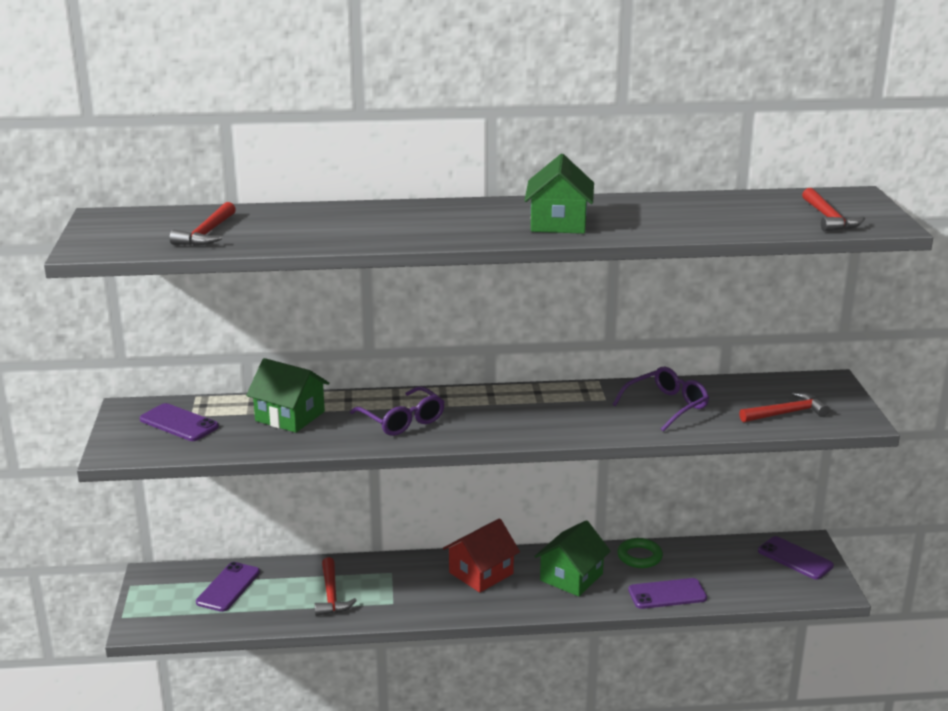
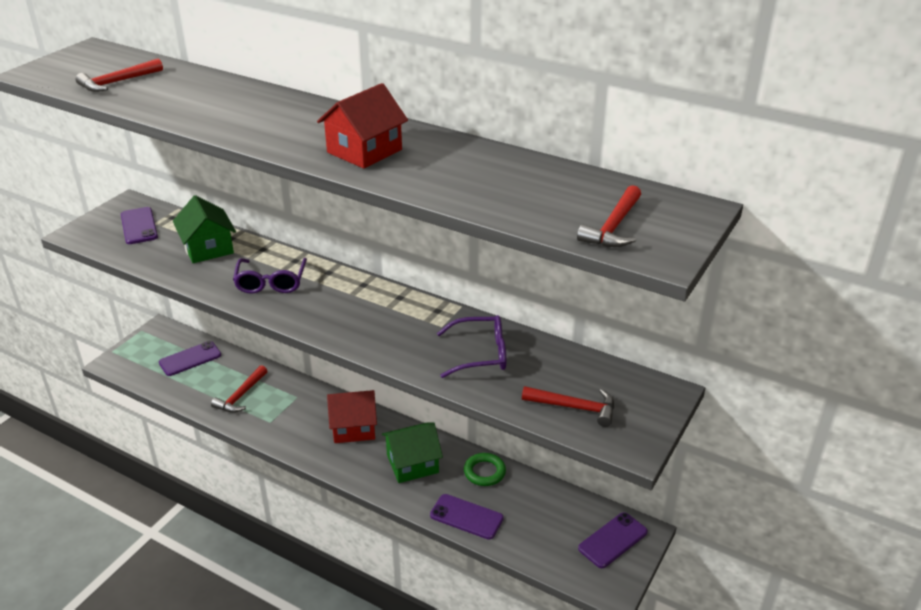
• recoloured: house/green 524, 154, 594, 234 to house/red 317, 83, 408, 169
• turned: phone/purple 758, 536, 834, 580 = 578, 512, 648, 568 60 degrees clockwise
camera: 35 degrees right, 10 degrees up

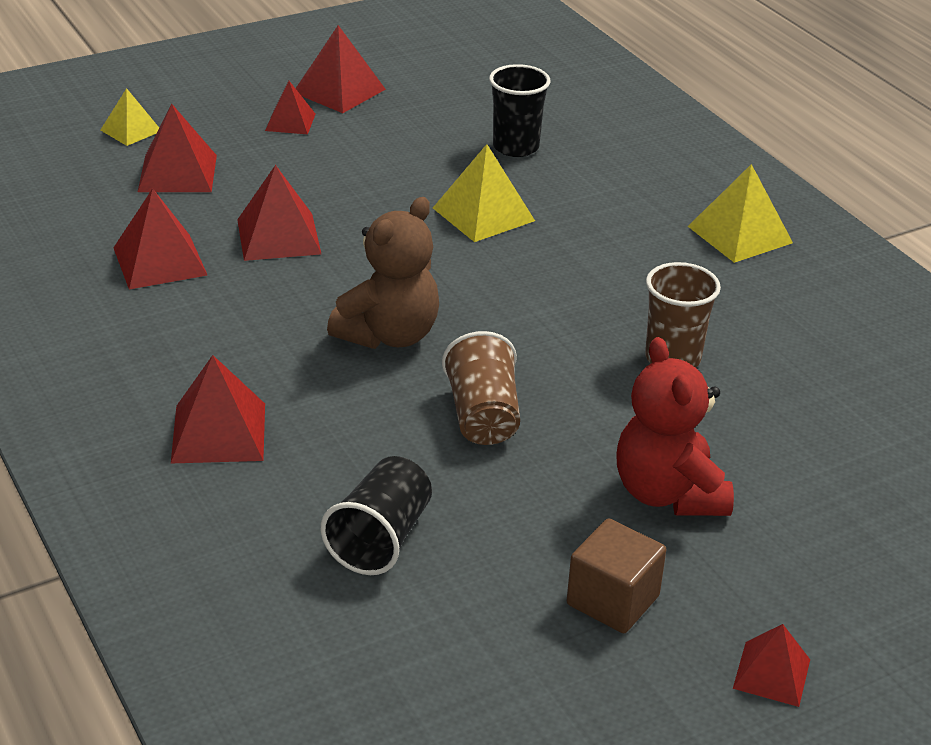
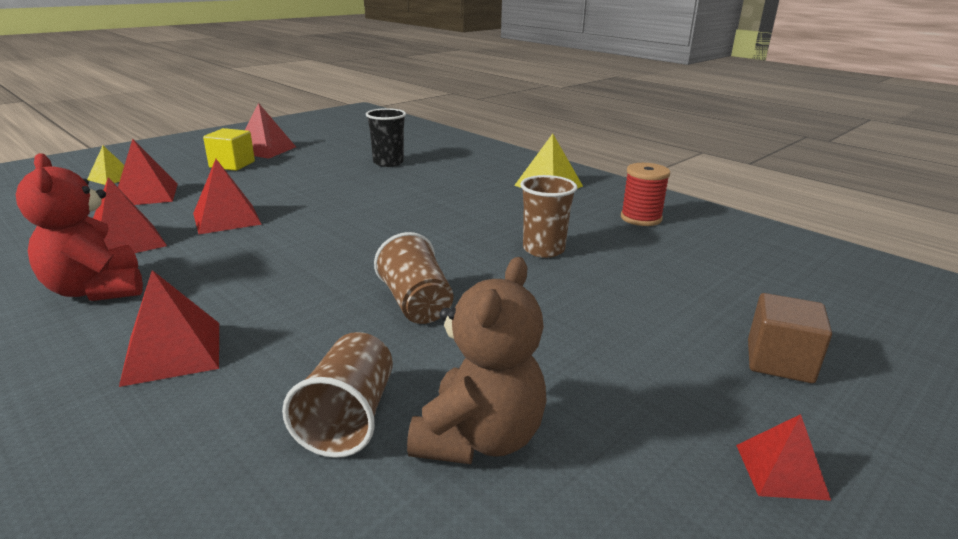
• removed: pyramid/yellow 433, 144, 535, 242
• added: spool/red 621, 163, 670, 226
• moved: teddy bear/brown 327, 197, 439, 349 to 407, 257, 547, 464
• moved: cube/brown 567, 518, 666, 633 to 748, 293, 832, 383
• moved: teddy bear/red 616, 337, 734, 516 to 15, 153, 143, 301
• replaced: pyramid/red 265, 81, 315, 134 to cube/yellow 203, 128, 255, 171
• recoloured: cup/black 321, 456, 432, 575 to cup/brown 282, 332, 393, 458
camera: 15 degrees left, 10 degrees down

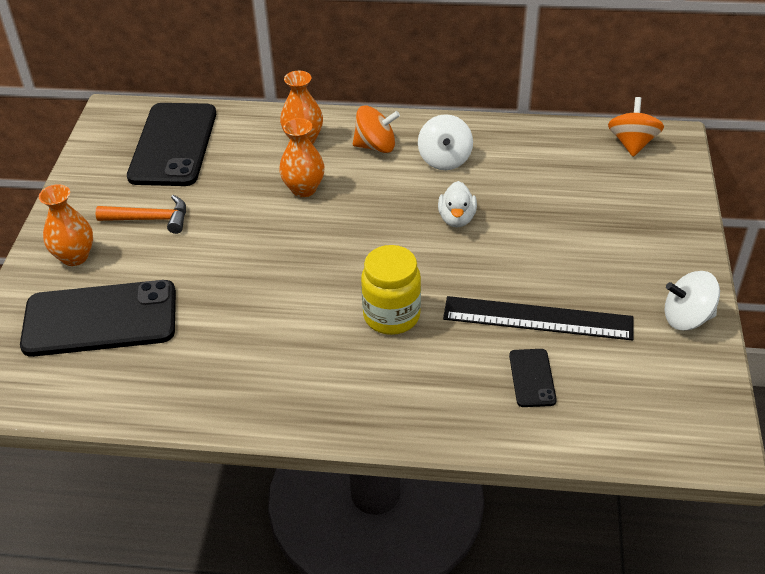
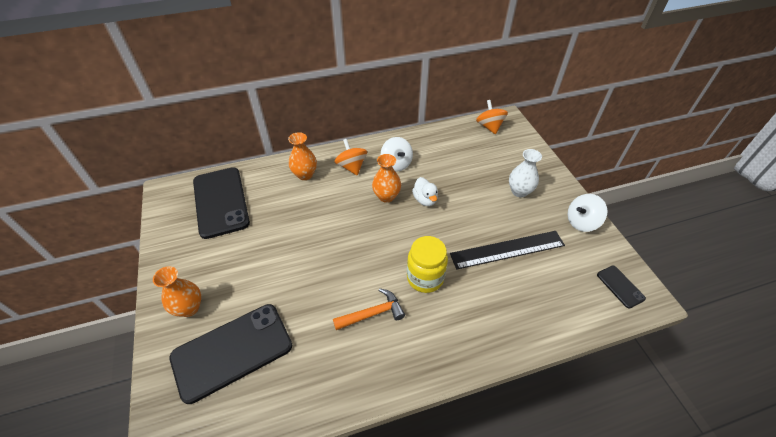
• added: vase/white 509, 149, 542, 197
• moved: hammer/orange 96, 195, 186, 234 to 333, 288, 405, 330
• moved: vase/orange 279, 118, 325, 197 to 372, 154, 401, 203
• moved: phone/black 509, 349, 557, 407 to 597, 265, 646, 309
• turned: spinning top/orange 353, 106, 400, 153 = 335, 139, 367, 175 90 degrees counterclockwise
camera: 25 degrees left, 5 degrees up

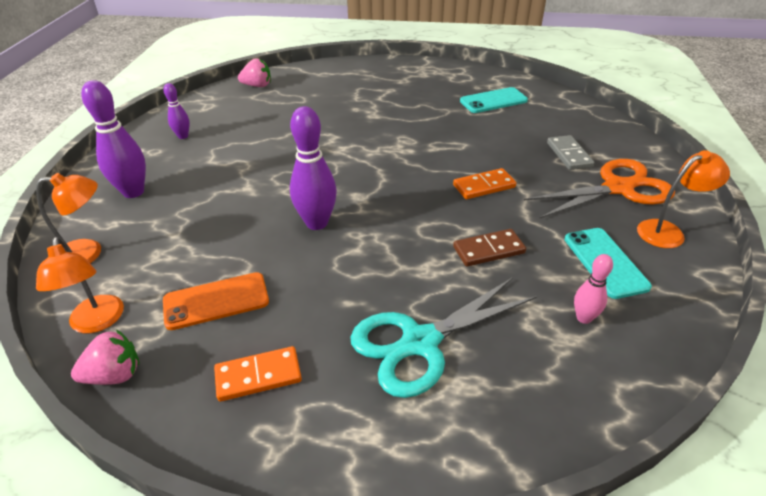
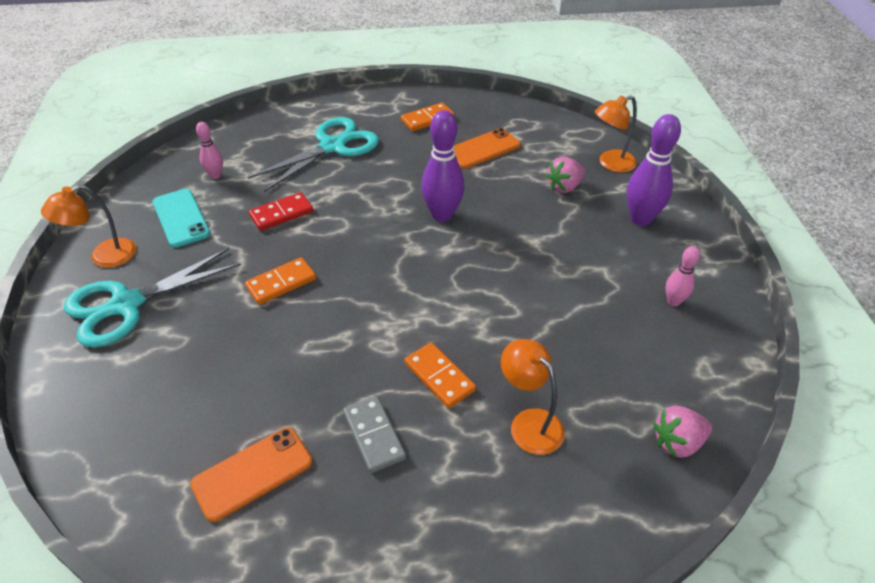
• added: domino/orange 405, 342, 476, 408
• moved: lamp/orange 36, 237, 124, 333 to 501, 339, 565, 455
• moved: strawberry/pink 71, 329, 139, 385 to 546, 157, 585, 193
• moved: domino/grey 547, 135, 595, 170 to 343, 396, 406, 473
• recoloured: bowling pin/purple 163, 83, 190, 139 to bowling pin/pink 666, 246, 700, 306
• recoloured: domino/brown 453, 229, 526, 267 to domino/red 249, 192, 313, 231
• recoloured: phone/turquoise 460, 87, 528, 113 to phone/orange 190, 427, 312, 522
• recoloured: scissors/orange 524, 159, 675, 219 to scissors/turquoise 64, 248, 241, 347
camera: 165 degrees right, 5 degrees up

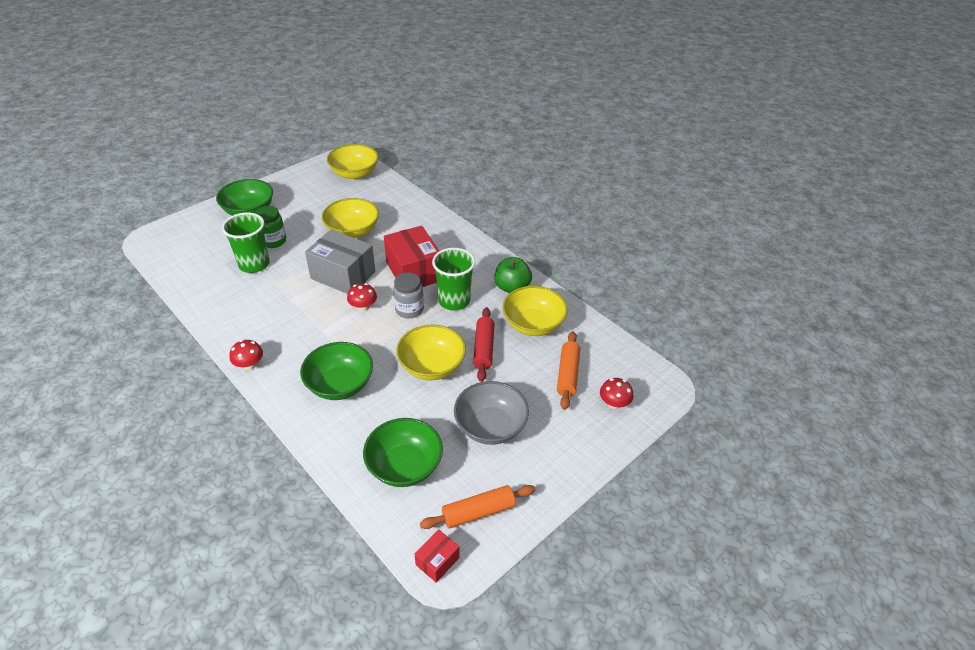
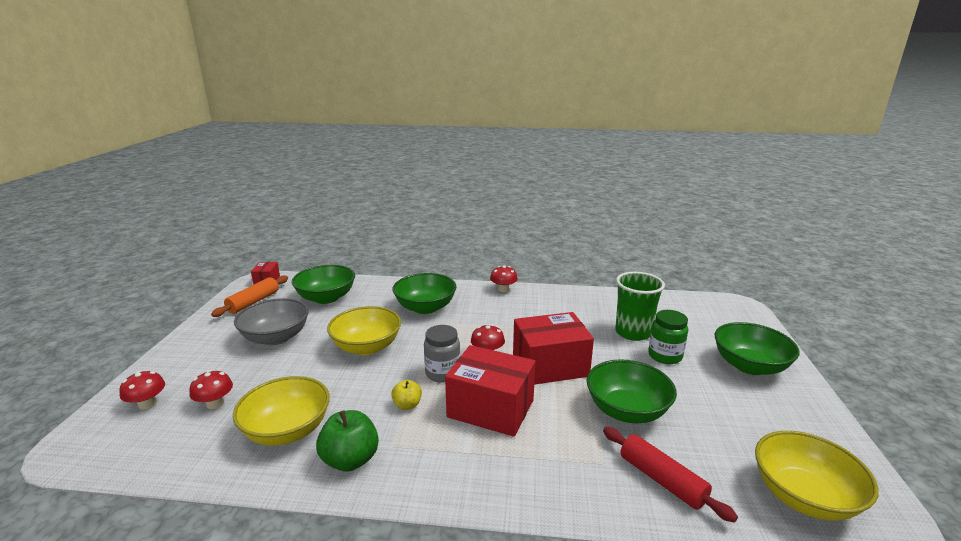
• moved: rolling pin/red 473, 307, 495, 382 to 603, 427, 738, 523
• replaced: cup/green 432, 248, 475, 311 to apple/yellow 391, 380, 422, 410
• replaced: rolling pin/orange 557, 331, 580, 410 to mushroom/red 189, 370, 233, 409
• recoloured: box/grey 305, 229, 375, 294 to box/red 513, 312, 594, 385
• recoloured: bowl/yellow 322, 198, 379, 238 to bowl/green 587, 359, 677, 423
camera: 140 degrees right, 20 degrees down

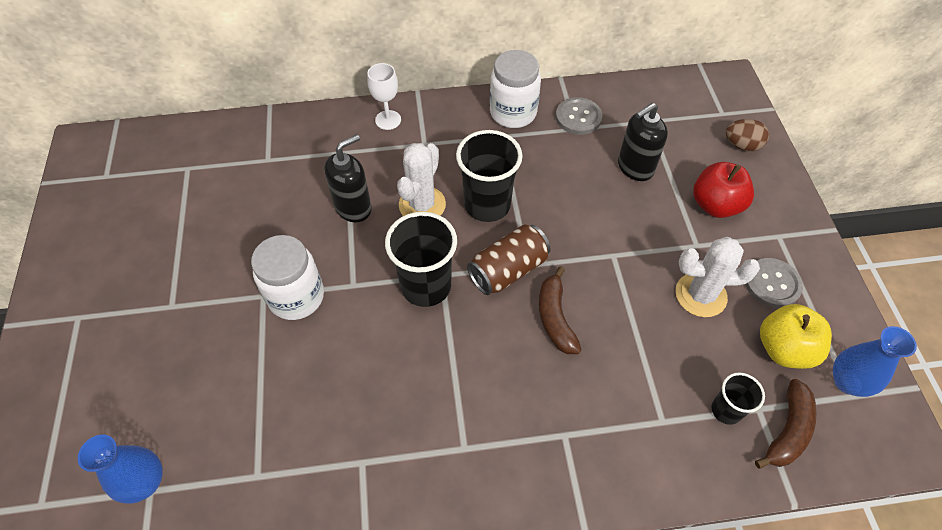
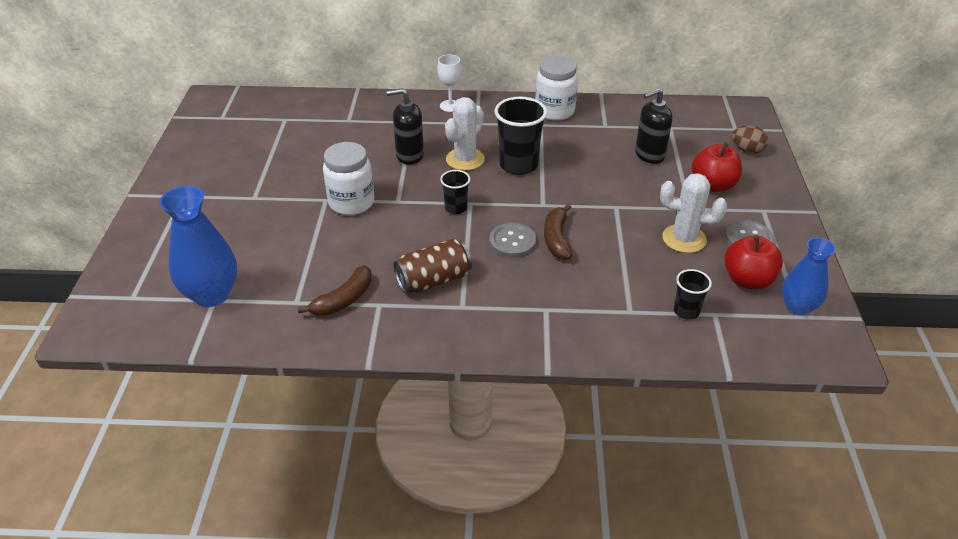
• moved: can/brown 467, 224, 551, 295 to 394, 239, 472, 293
• moved: button/grey 556, 97, 602, 135 to 489, 223, 536, 258
• moved: banana/brown 755, 379, 817, 469 to 298, 265, 372, 316
• recoloured: apple/yellow 760, 304, 832, 369 to apple/red 724, 235, 783, 290
• turned: soap dispenser/black 324, 134, 372, 222 = 387, 88, 424, 165 150 degrees counterclockwise
• resized: vase/blue 78, 435, 163, 504 = 159, 186, 237, 307 x1.52
• resized: cup/black 385, 212, 457, 307 = 440, 170, 470, 214 x0.55
camera: 10 degrees right, 15 degrees down

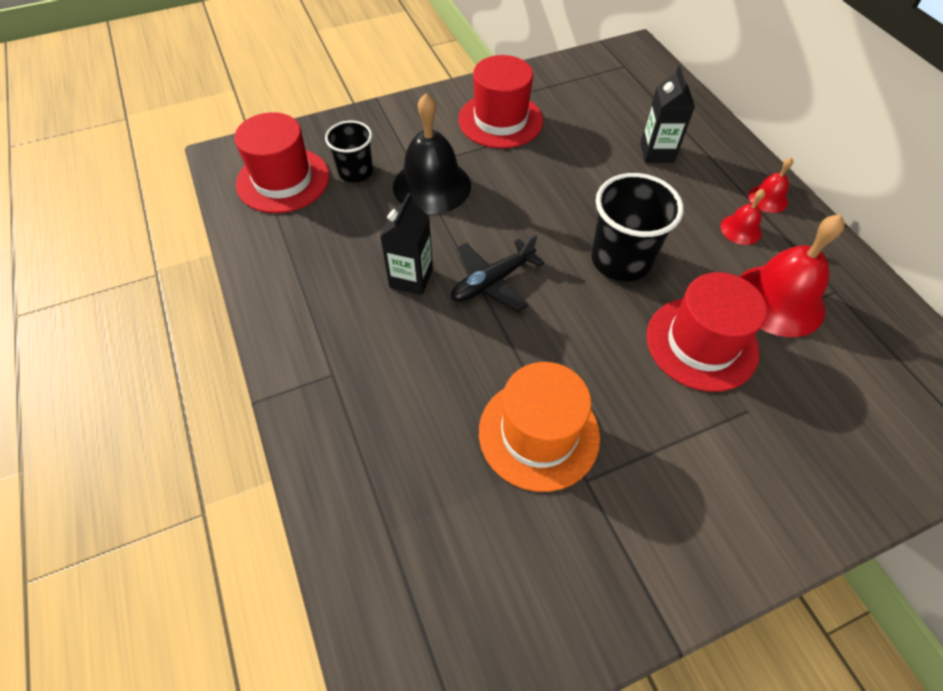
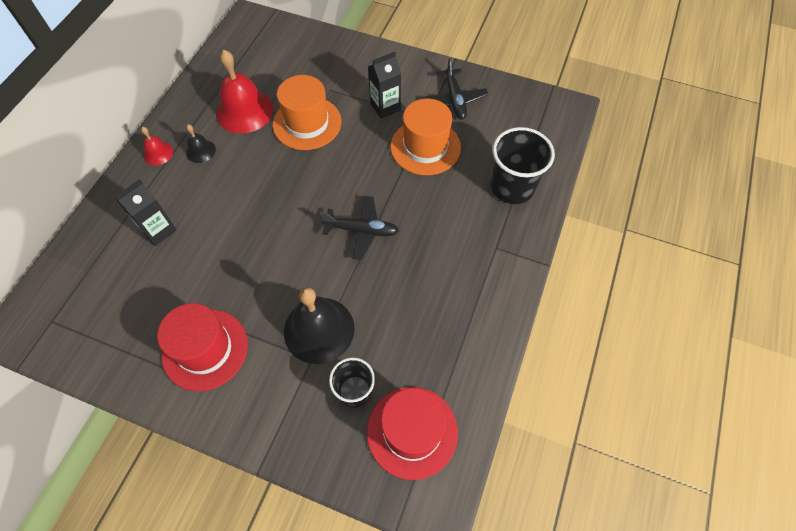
• added: plane/black 424, 58, 488, 120
• moved: carton/black 380, 193, 433, 295 to 368, 52, 401, 119
• moved: cup/black 591, 173, 684, 281 to 491, 127, 555, 204
• recoloured: hat/red 647, 272, 767, 392 to hat/orange 273, 75, 341, 150
• recoloured: bell/red 721, 189, 765, 245 to bell/black 186, 124, 216, 163
camera: 135 degrees left, 5 degrees up

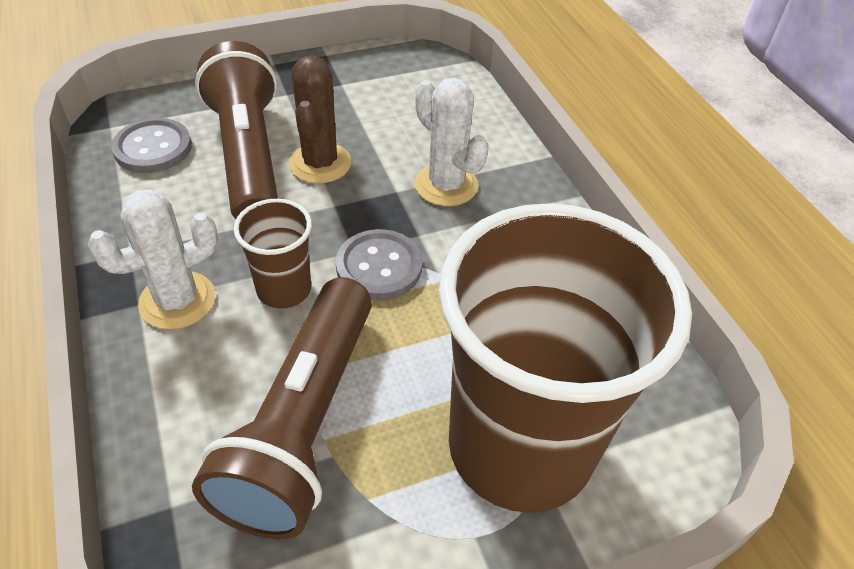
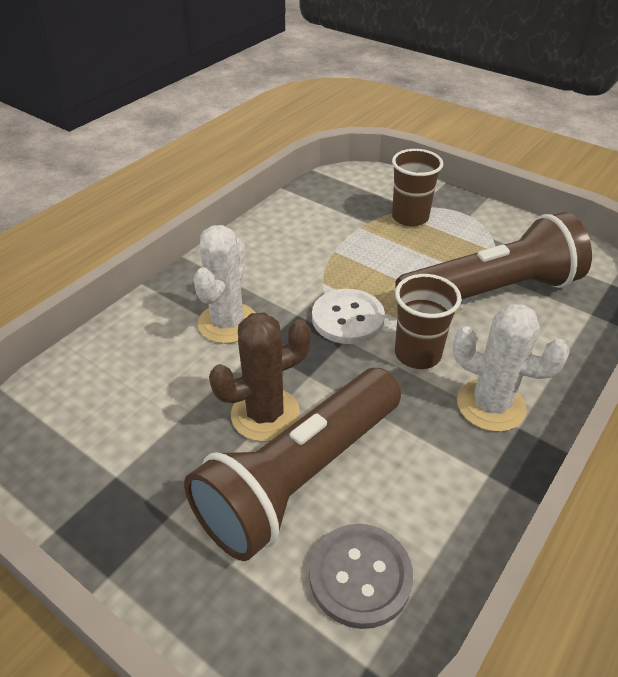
• recoloured: button/grey 336, 229, 422, 300 to button/white 312, 289, 385, 344
• resized: cup/brown 439, 203, 692, 513 = 392, 149, 443, 227 x0.44
camera: 120 degrees left, 5 degrees down

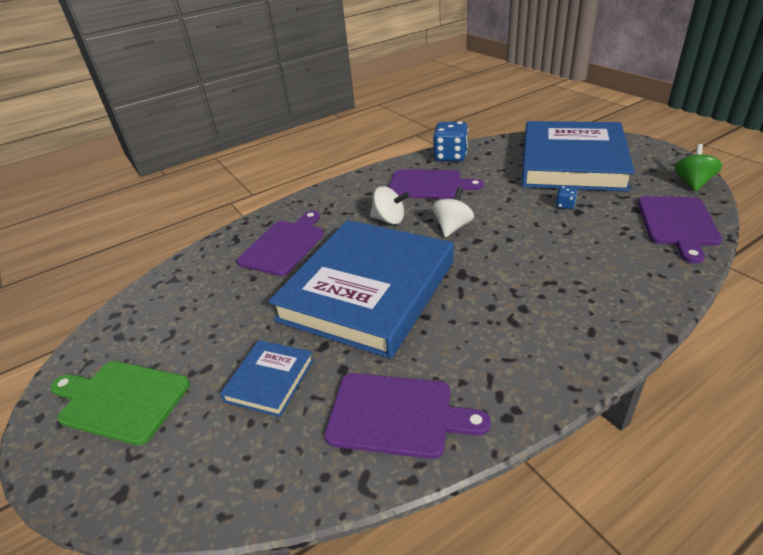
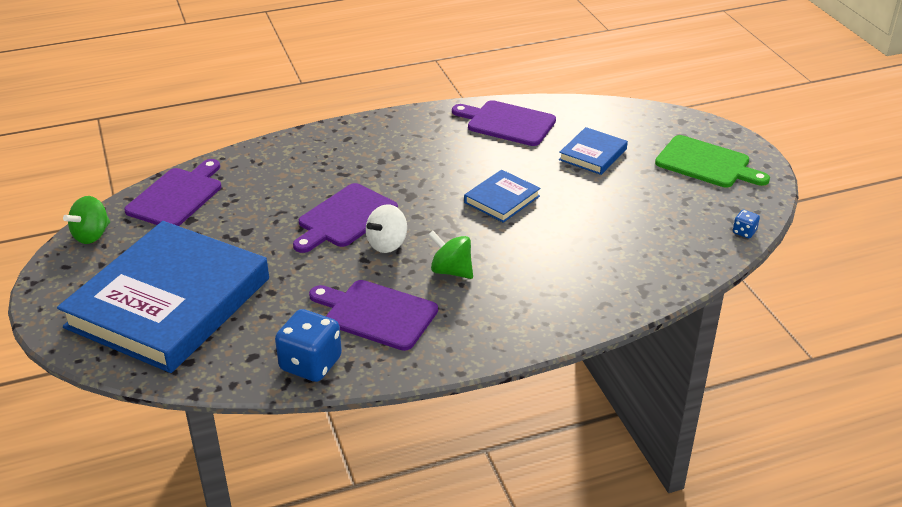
• moved: cutting board/purple 237, 211, 324, 276 to 293, 183, 398, 253
• moved: dice/blue 556, 186, 577, 209 to 733, 210, 760, 238
• recoloured: spinning top/white 370, 186, 409, 224 to spinning top/green 428, 230, 473, 279
• resized: book/blue 268, 220, 453, 359 = 464, 170, 541, 223 x0.42
camera: 170 degrees left, 0 degrees up

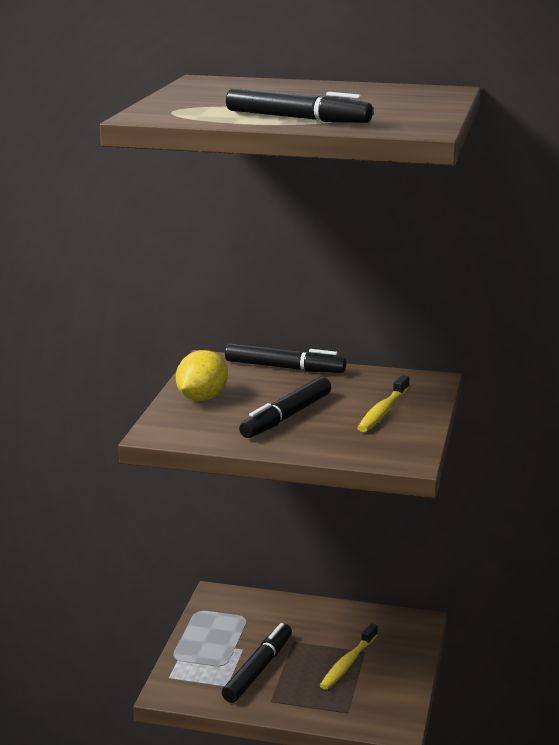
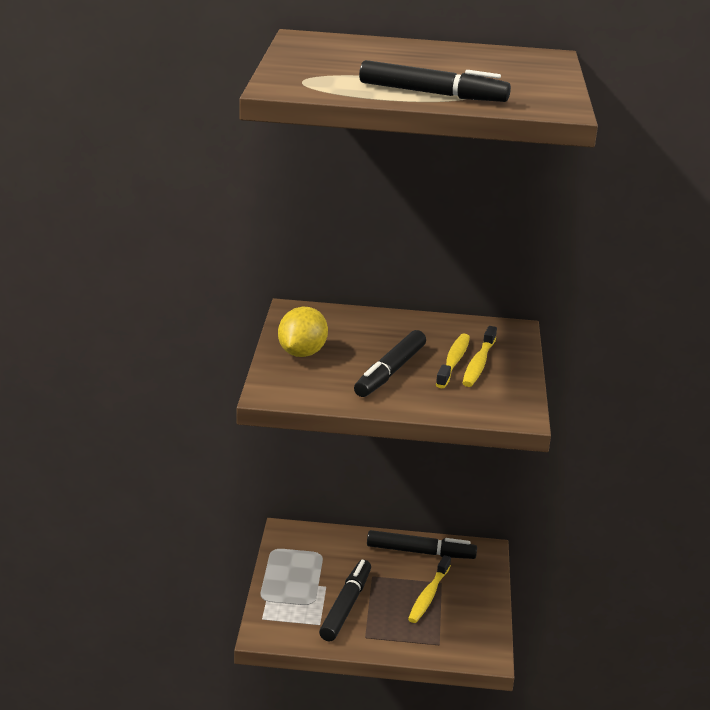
• added: toothbrush/yellow 436, 334, 470, 388
• moved: marker/black 225, 343, 346, 373 to 367, 530, 477, 559
camera: 10 degrees left, 5 degrees up

